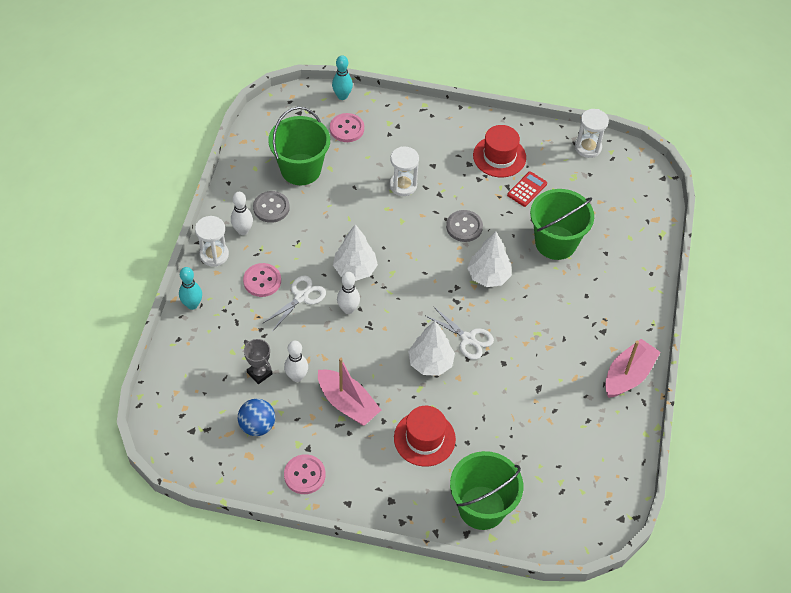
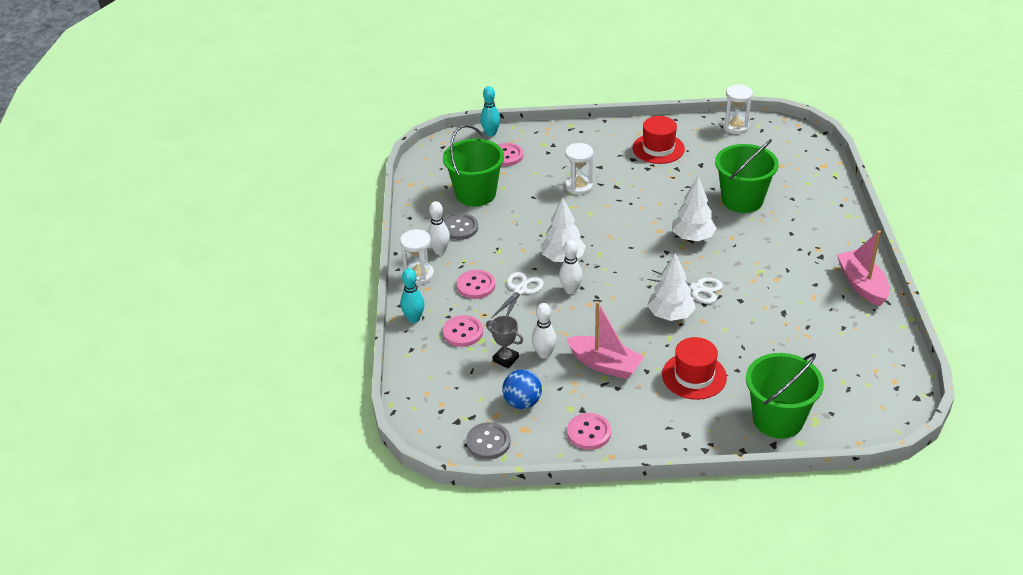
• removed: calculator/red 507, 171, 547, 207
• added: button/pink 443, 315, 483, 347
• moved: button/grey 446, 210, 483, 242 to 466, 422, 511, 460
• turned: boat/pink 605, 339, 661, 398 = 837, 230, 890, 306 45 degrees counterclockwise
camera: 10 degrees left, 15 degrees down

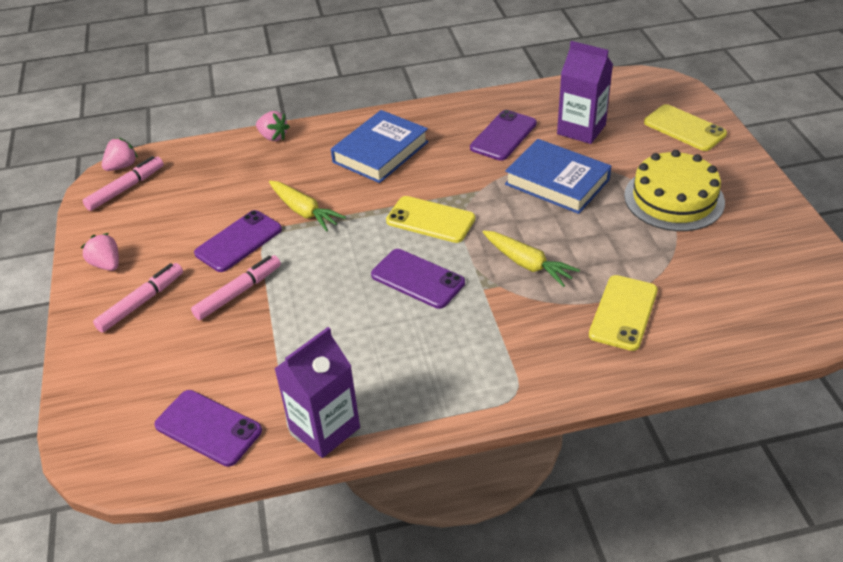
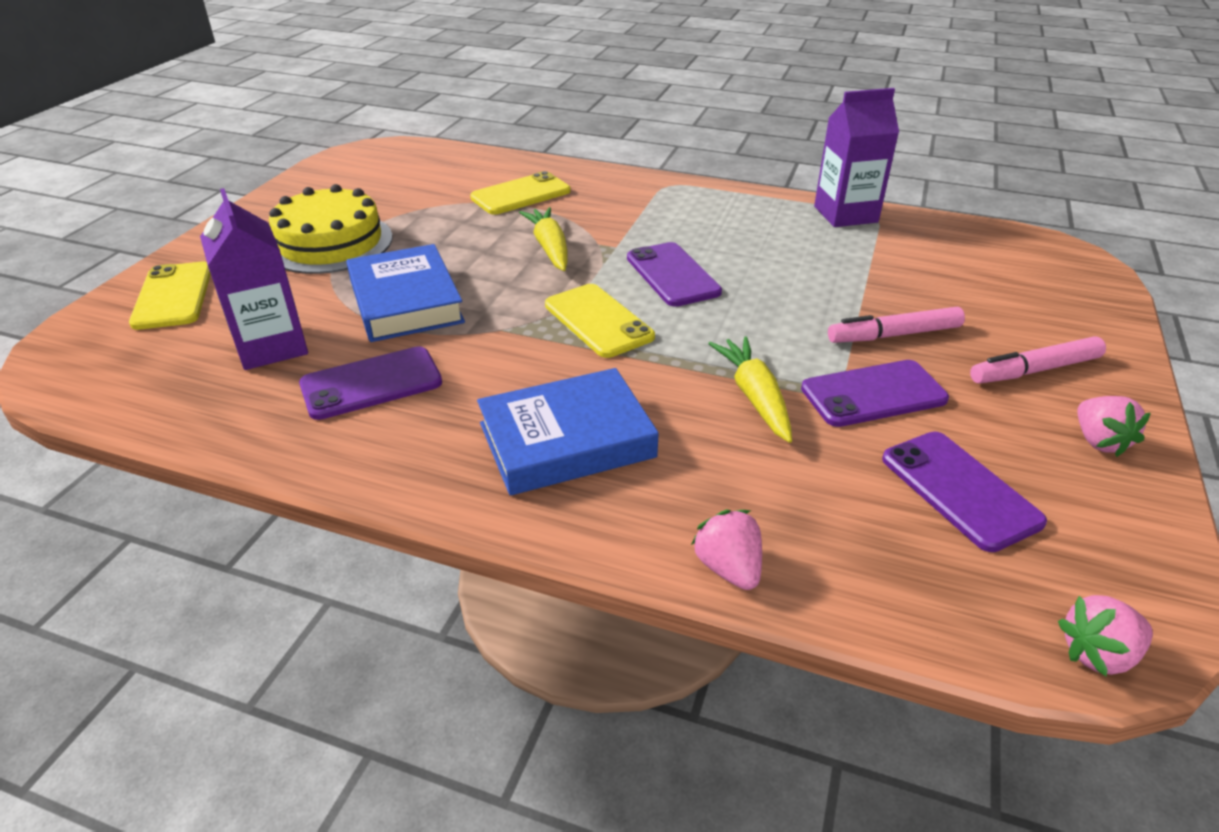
• removed: marker/pink 83, 156, 164, 211
• moved: phone/purple 154, 390, 262, 467 to 882, 432, 1047, 552
camera: 150 degrees left, 5 degrees down

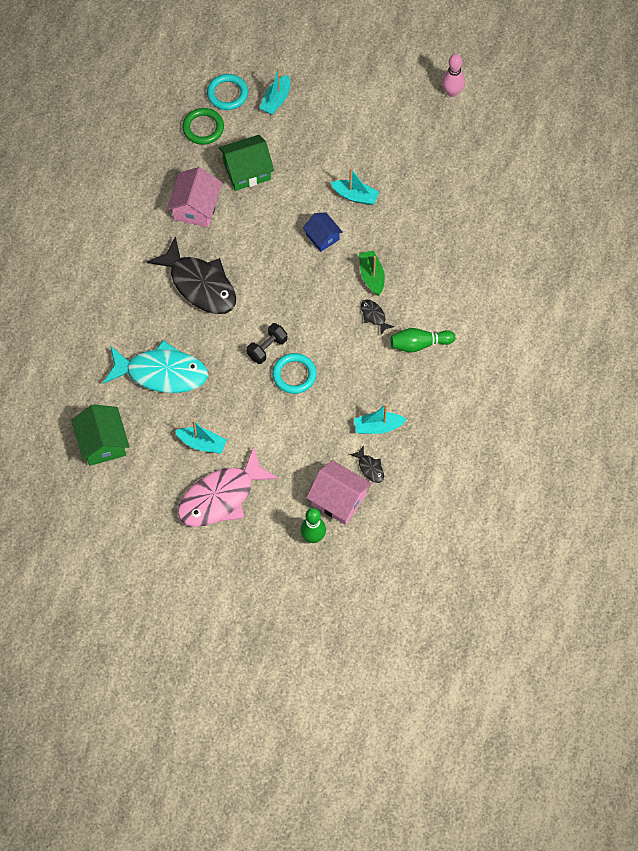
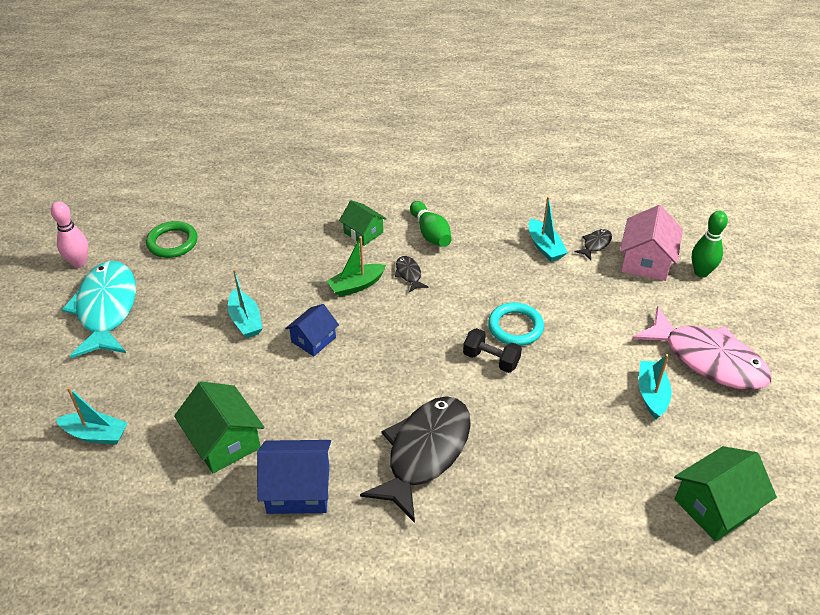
• removed: ring/turquoise 207, 74, 248, 110
• added: house/green 339, 200, 387, 246
• moved: fish/turquoise 103, 340, 208, 393 to 62, 261, 136, 358
• moved: ring/green 182, 108, 224, 145 to 146, 221, 198, 258
• recoloured: house/pink 167, 167, 222, 227 to house/blue 257, 440, 331, 514
• turned: boat/turquoise 330, 168, 379, 205 = 228, 269, 263, 338 150 degrees clockwise
• turned: fish/black 361, 300, 394, 335 = 395, 256, 428, 292 120 degrees clockwise
camera: 105 degrees left, 20 degrees down

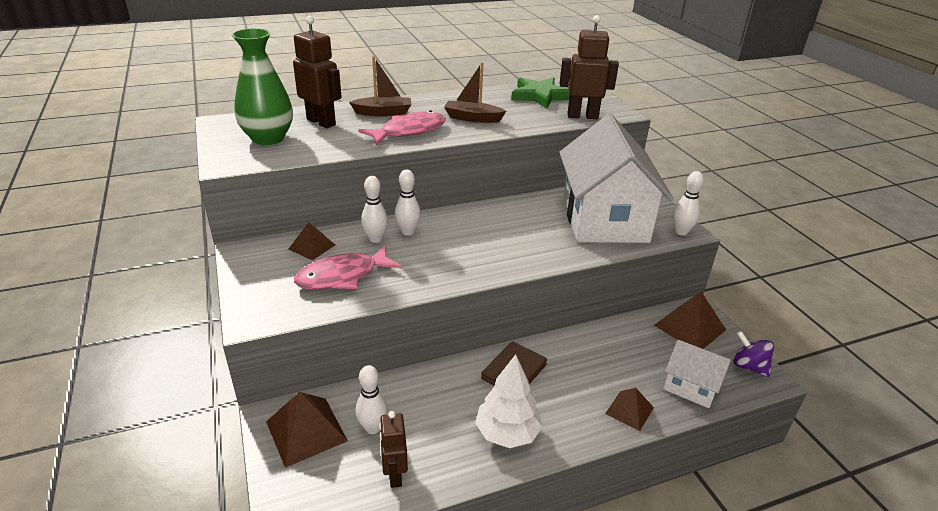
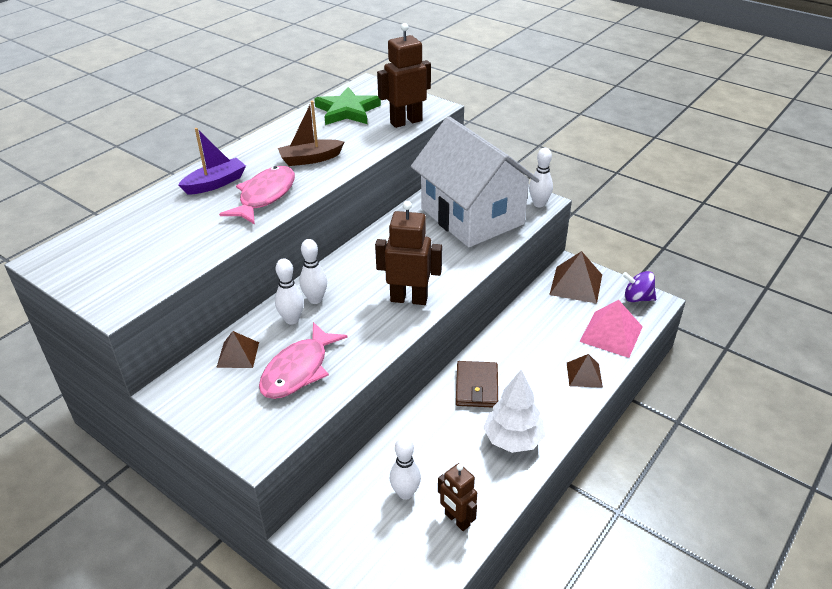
• removed: vase/green 232, 28, 293, 145
• removed: pyramid/brown 266, 392, 348, 468
• moved: robot/brown 293, 16, 342, 128 to 375, 201, 442, 305
• replaced: house/white 664, 340, 731, 408 to pyramid/pink 580, 300, 643, 358
• recoloured: boat/brown 349, 56, 411, 116 to boat/purple 178, 128, 246, 195
camera: 30 degrees left, 5 degrees up

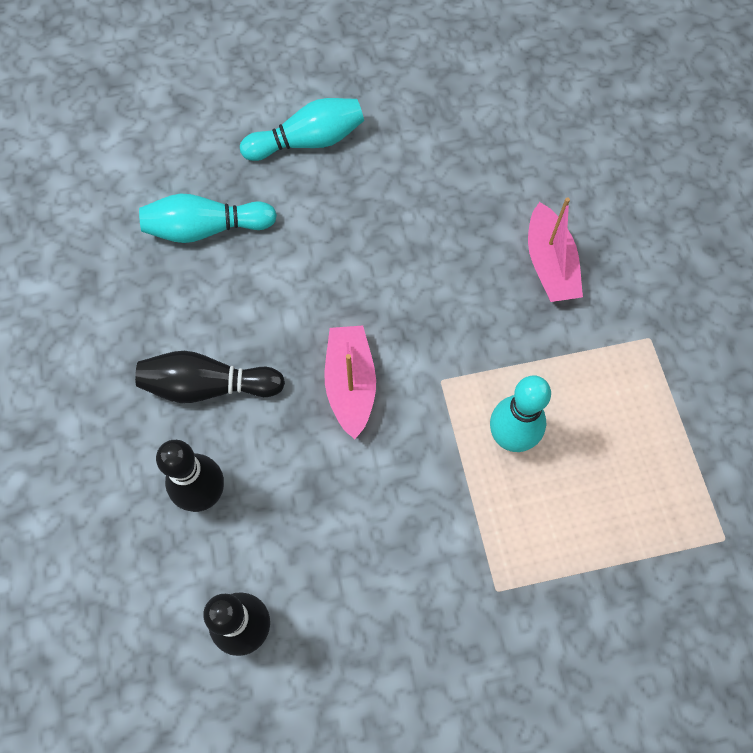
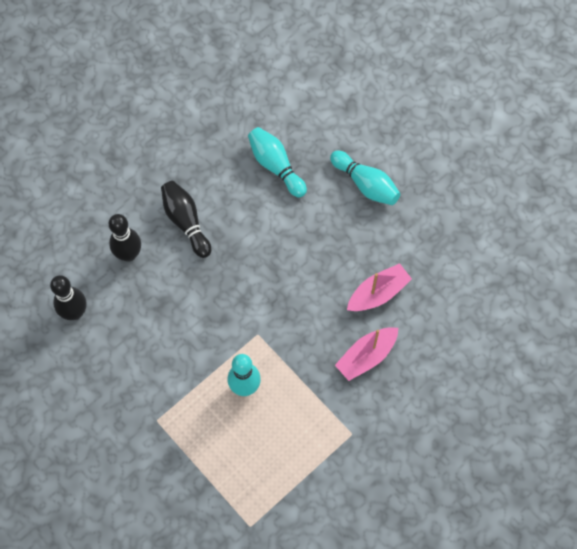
• moved: boat/pink 325, 325, 376, 439 to 347, 263, 412, 311
camera: 60 degrees right, 0 degrees up

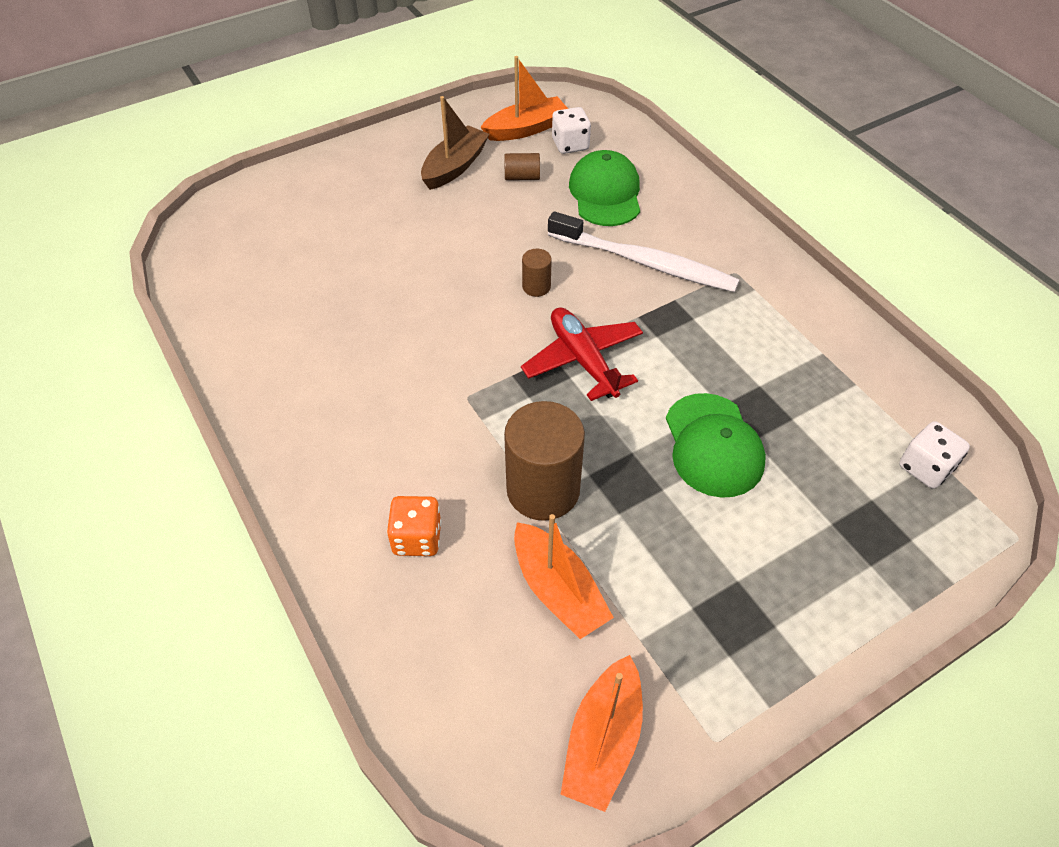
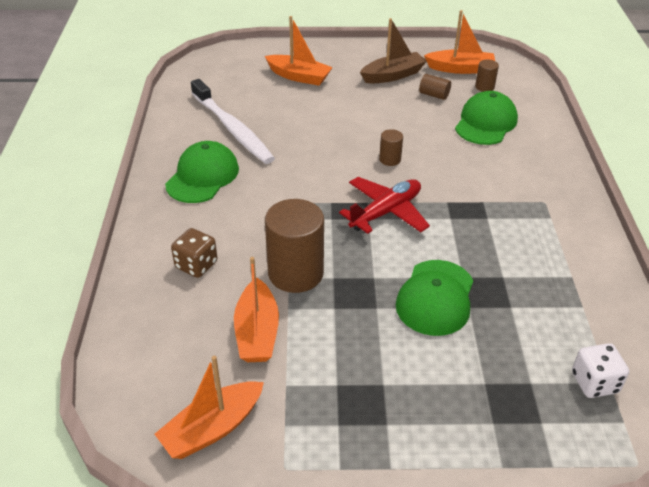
• added: cap/green 165, 141, 239, 203
• added: boat/orange 265, 16, 333, 86
• moved: toothbrush/white 548, 211, 739, 292 to 191, 79, 275, 164
• replaced: dice/white 552, 107, 591, 154 to cylinder/brown 475, 59, 499, 92
• recoloured: dice/orange 387, 496, 442, 556 to dice/brown 171, 228, 217, 278
• turned: plane/red 521, 307, 643, 401 = 339, 177, 430, 234 45 degrees clockwise
camera: 30 degrees right, 10 degrees down

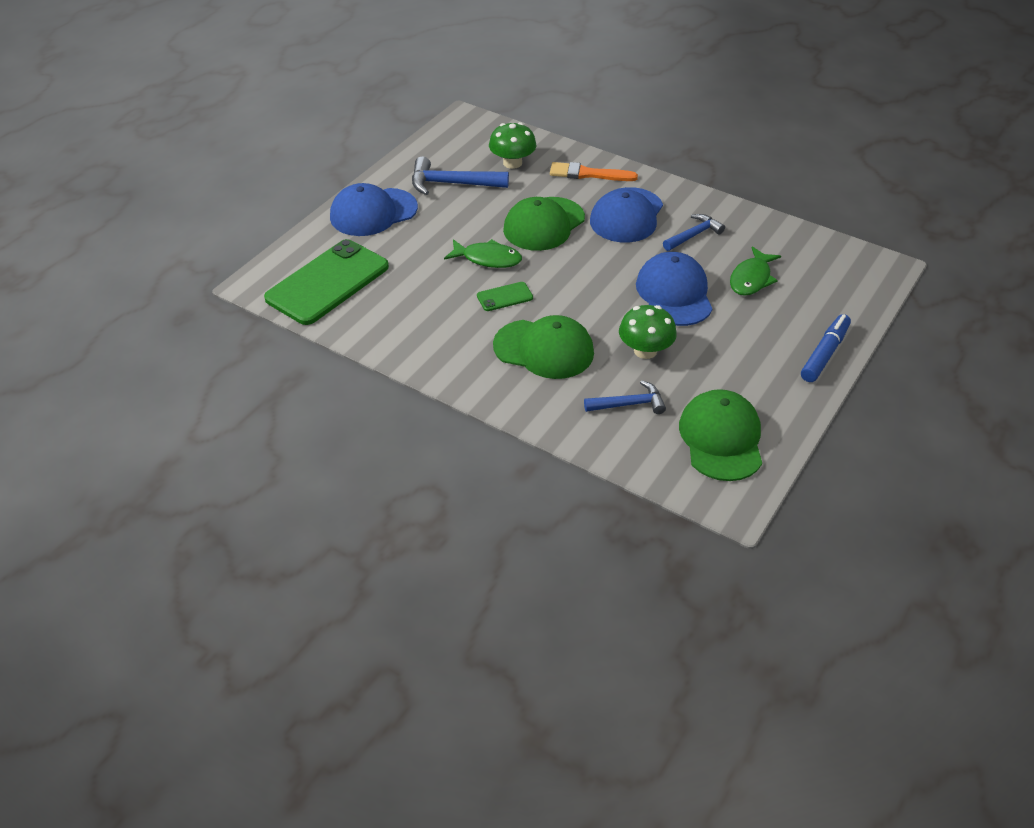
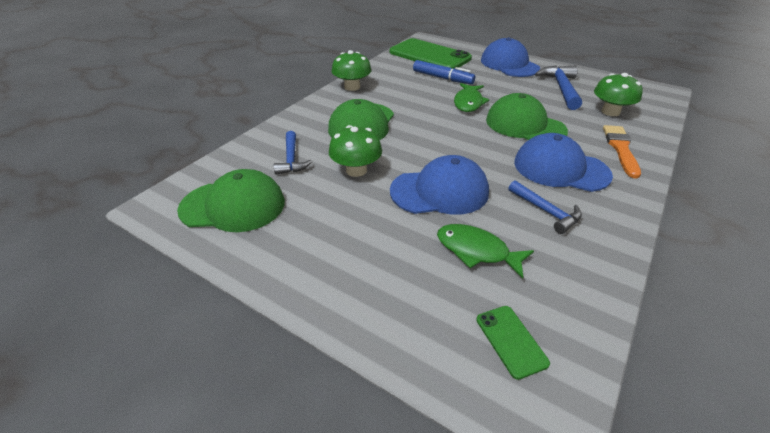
• added: mushroom/green 331, 50, 371, 91
• moved: phone/green 477, 282, 533, 311 to 476, 306, 550, 380
• moved: marker/blue 801, 314, 851, 382 to 413, 60, 475, 84
camera: 90 degrees right, 5 degrees down

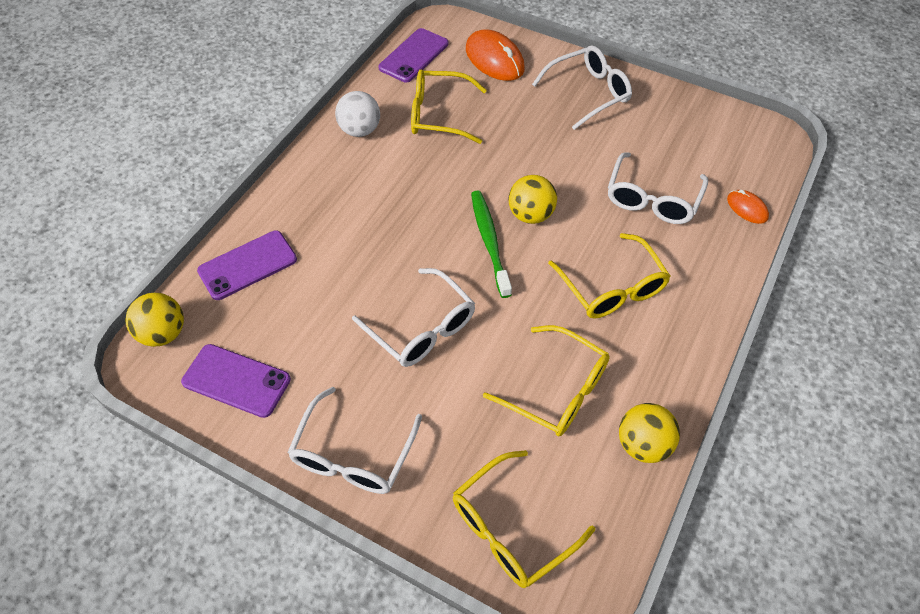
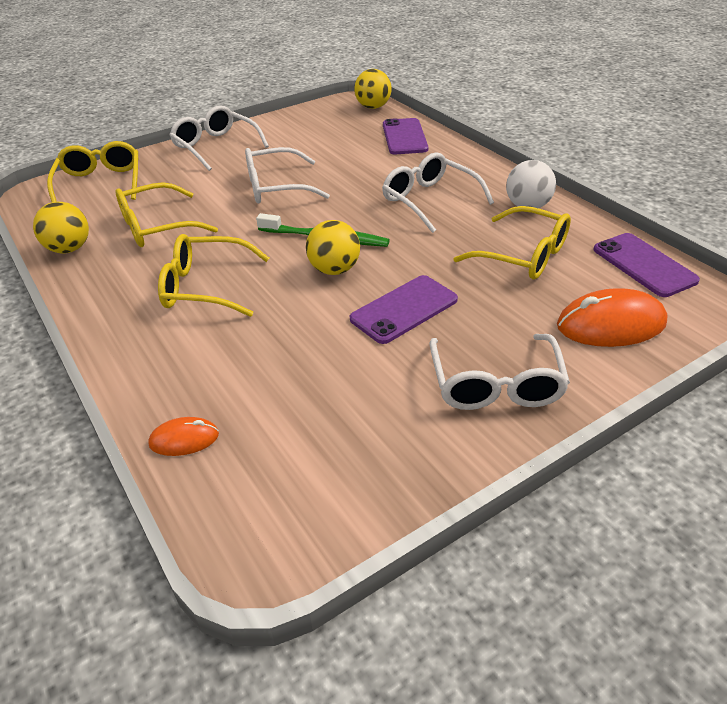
• moved: phone/purple 181, 344, 291, 418 to 350, 275, 458, 344
• moved: glasses/white 608, 152, 708, 224 to 382, 152, 494, 233
• turned: glasses/yellow 411, 70, 487, 144 = 453, 206, 571, 280 90 degrees clockwise
camera: 120 degrees right, 15 degrees down

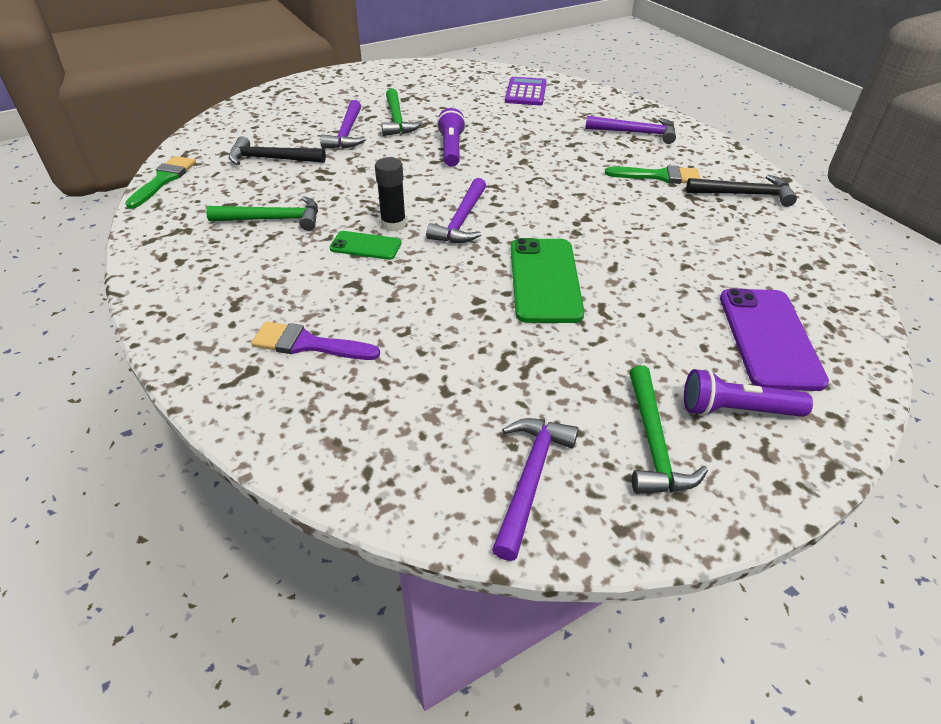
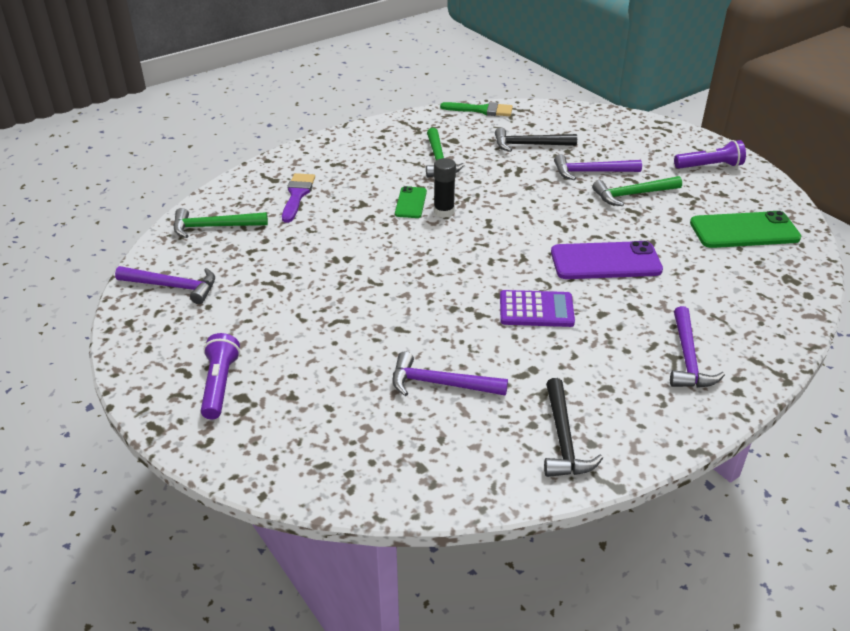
• removed: brush/green 605, 165, 700, 184
• moved: hammer/purple 426, 178, 486, 243 to 393, 352, 508, 396
• moved: flashlight/purple 437, 108, 466, 167 to 674, 140, 746, 169
• moved: calculator/purple 505, 77, 547, 105 to 500, 290, 575, 327
• moved: phone/green 511, 238, 584, 323 to 690, 211, 801, 248
• moved: hammer/green 629, 365, 708, 494 to 173, 208, 268, 238
• moved: phone/purple 720, 288, 829, 391 to 551, 241, 663, 279
• turned: hammer/black 229, 136, 326, 165 = 495, 127, 577, 152 90 degrees counterclockwise
camera: 85 degrees right, 5 degrees down

